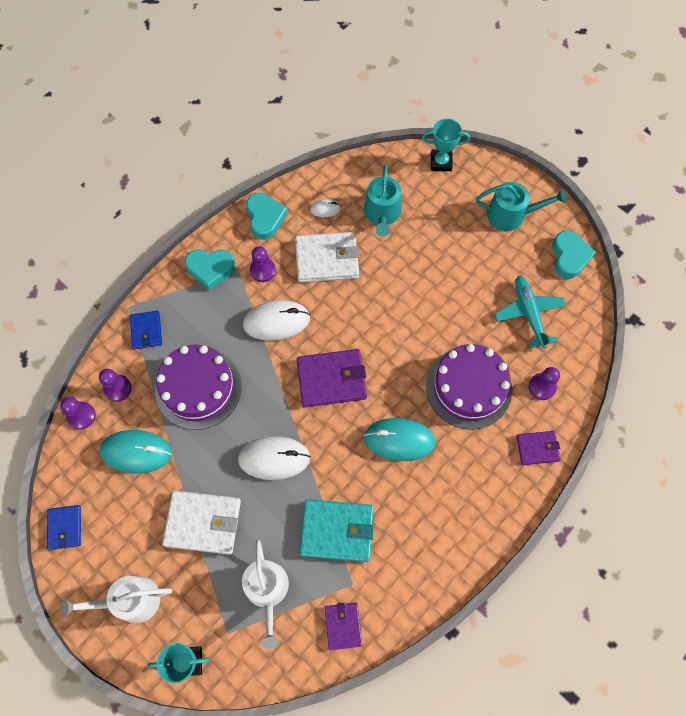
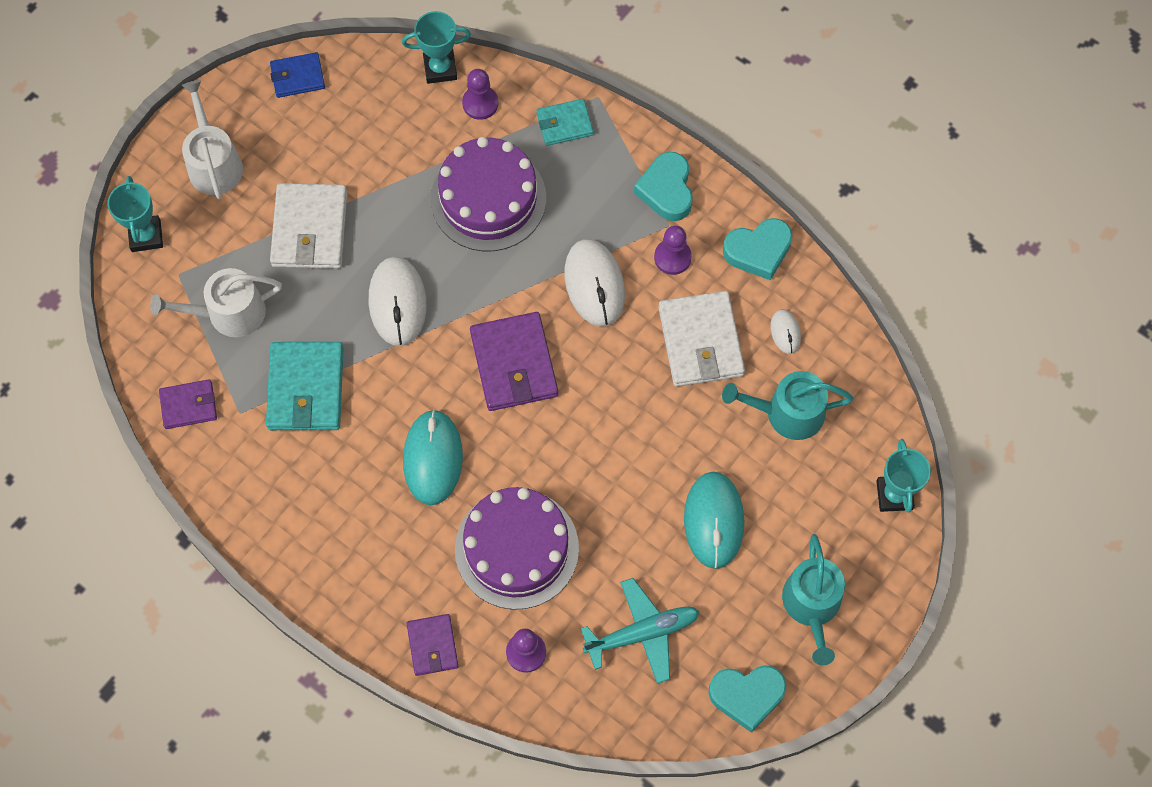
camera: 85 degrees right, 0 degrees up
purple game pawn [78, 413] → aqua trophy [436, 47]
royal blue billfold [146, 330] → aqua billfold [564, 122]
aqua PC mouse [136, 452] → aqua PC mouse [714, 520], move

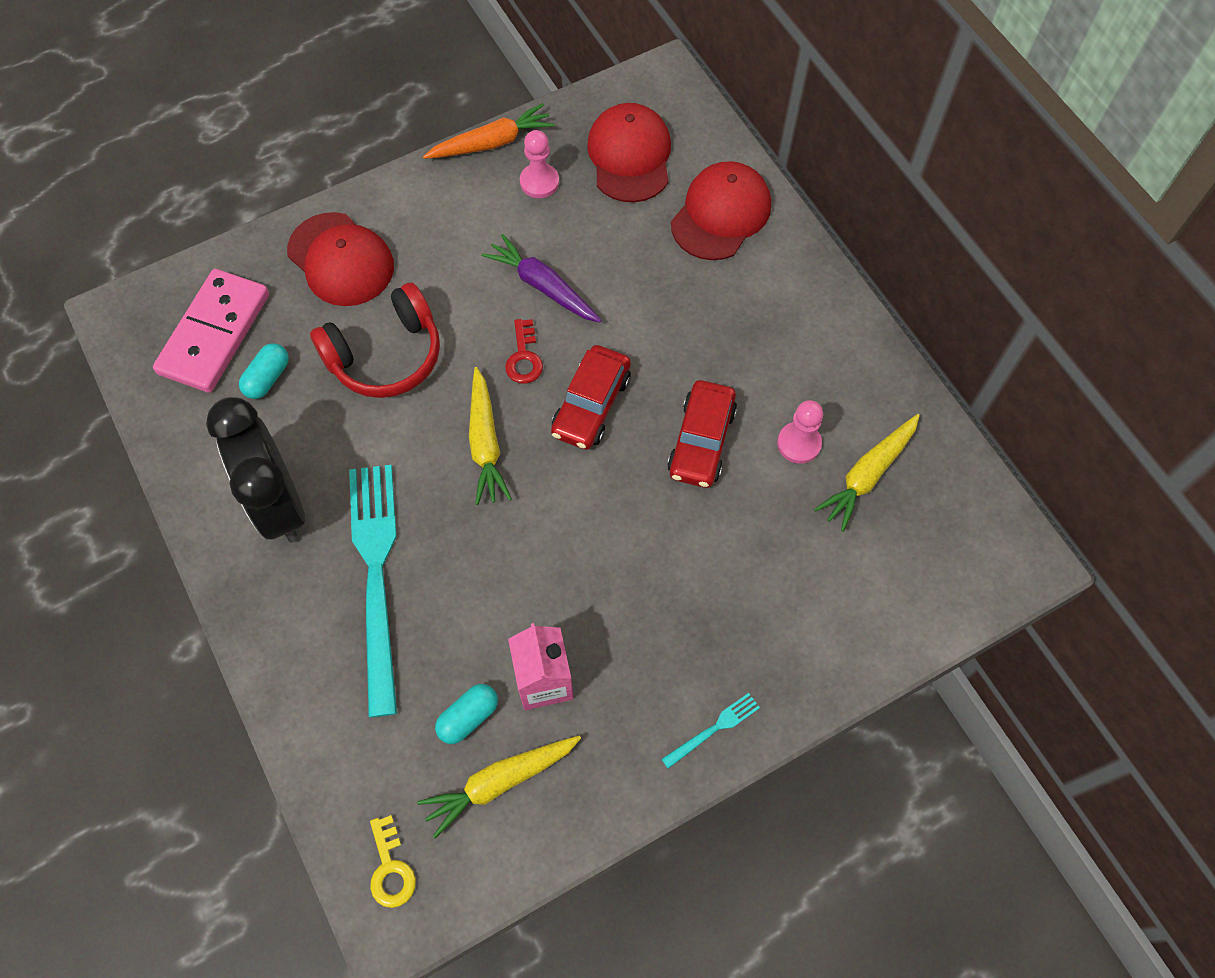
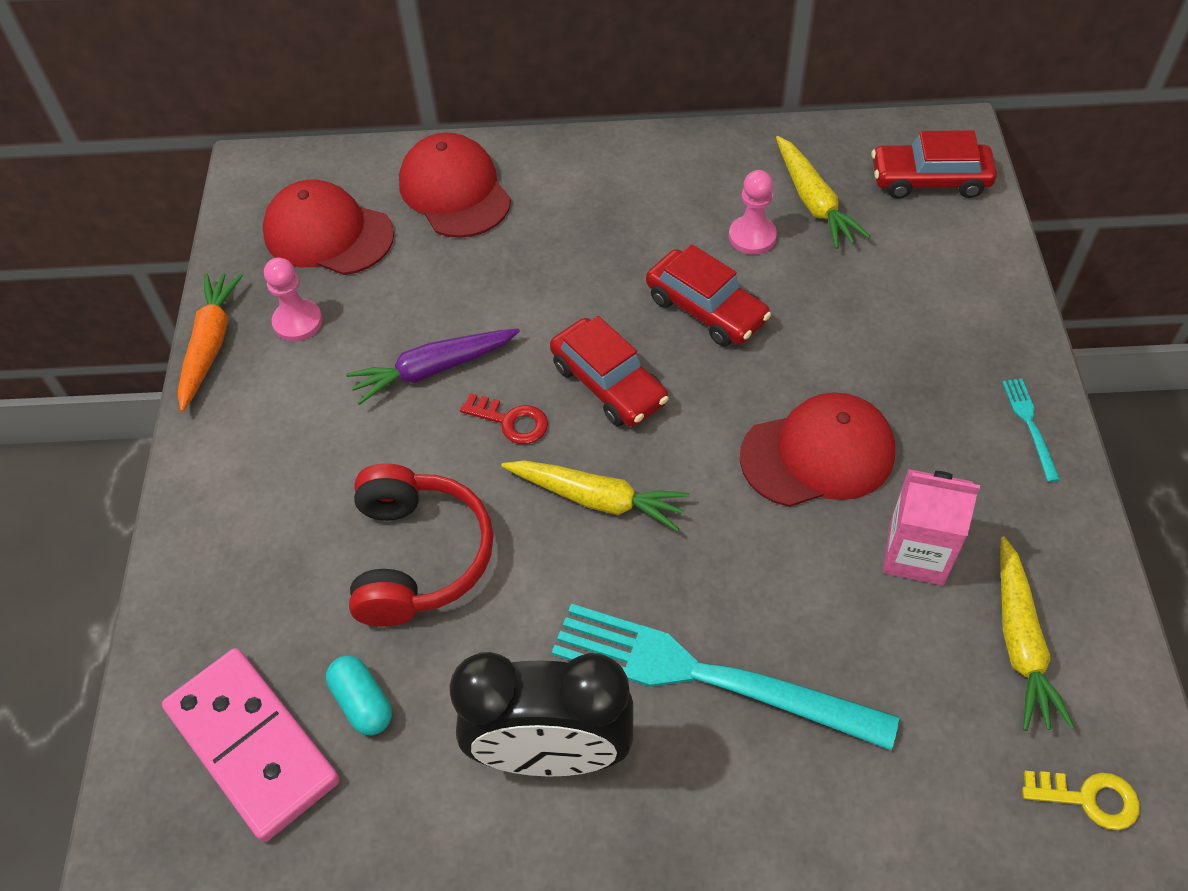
camera: 60 degrees left, 10 degrees down
crimson peaked cap [340, 259] → crimson peaked cap [817, 449], move
- → crimson car [934, 164]
aqua pill [466, 714] → -

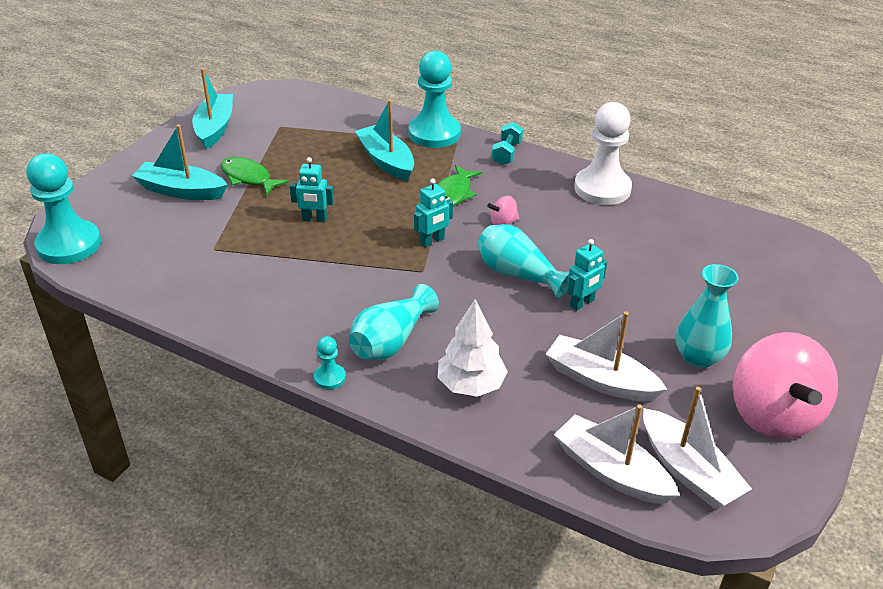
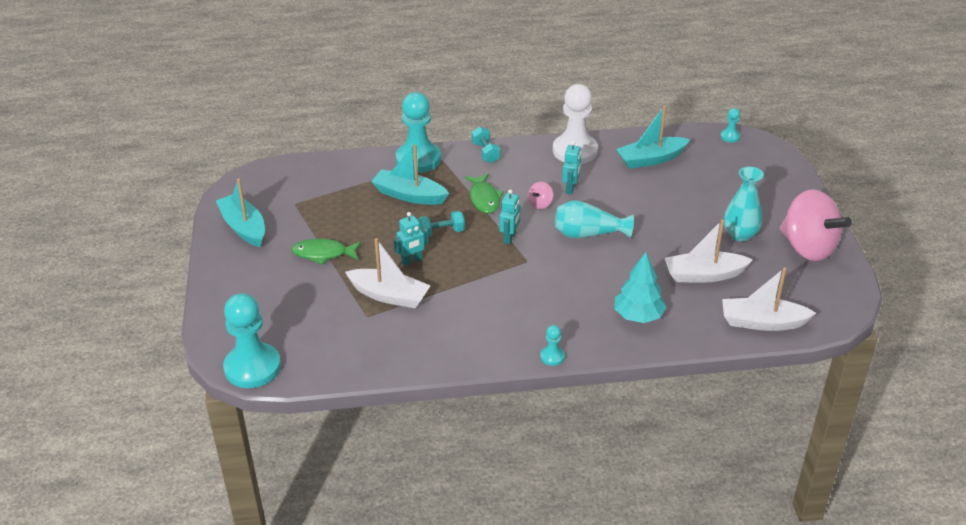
camera: 35 degrees left, 0 degrees up
white toy boat [697, 448] → white toy boat [387, 273], move
- → aqua free weight [441, 224]
aqua robot [587, 275] → aqua robot [571, 167], move
white fir tree [473, 348] → aqua fir tree [640, 287]
aqua toy boat [180, 162] → aqua toy boat [653, 137], move
- → aqua game pawn [730, 125]
aqua flower vase [394, 322] → -

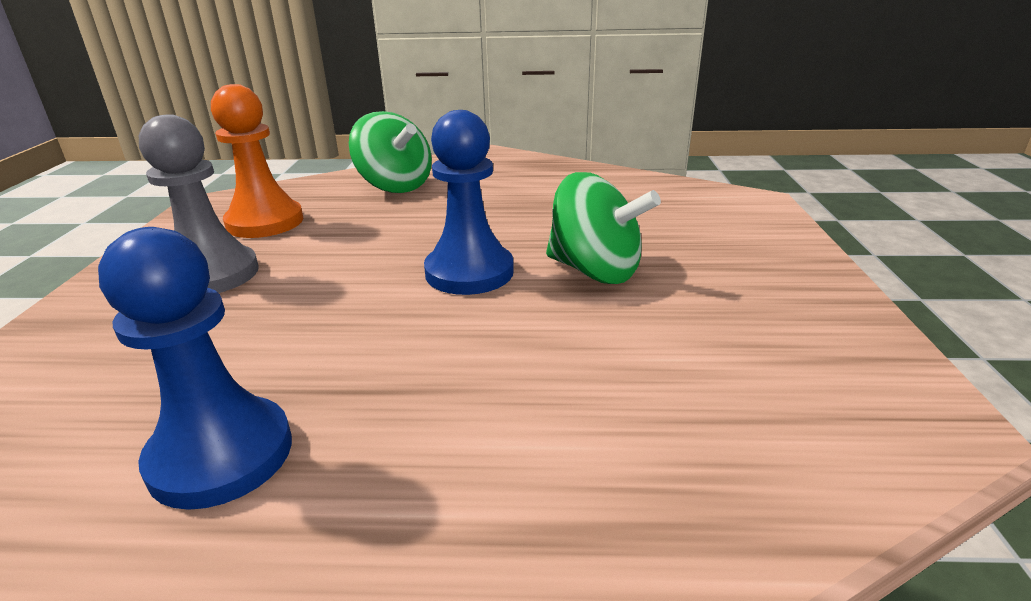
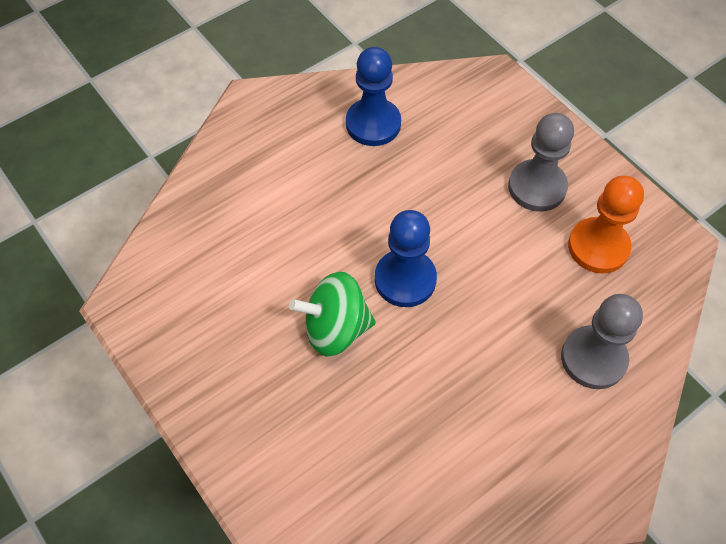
camera: 140 degrees right, 30 degrees up
leaf-green spinning top [390, 152] → ash-grey game pawn [602, 341]

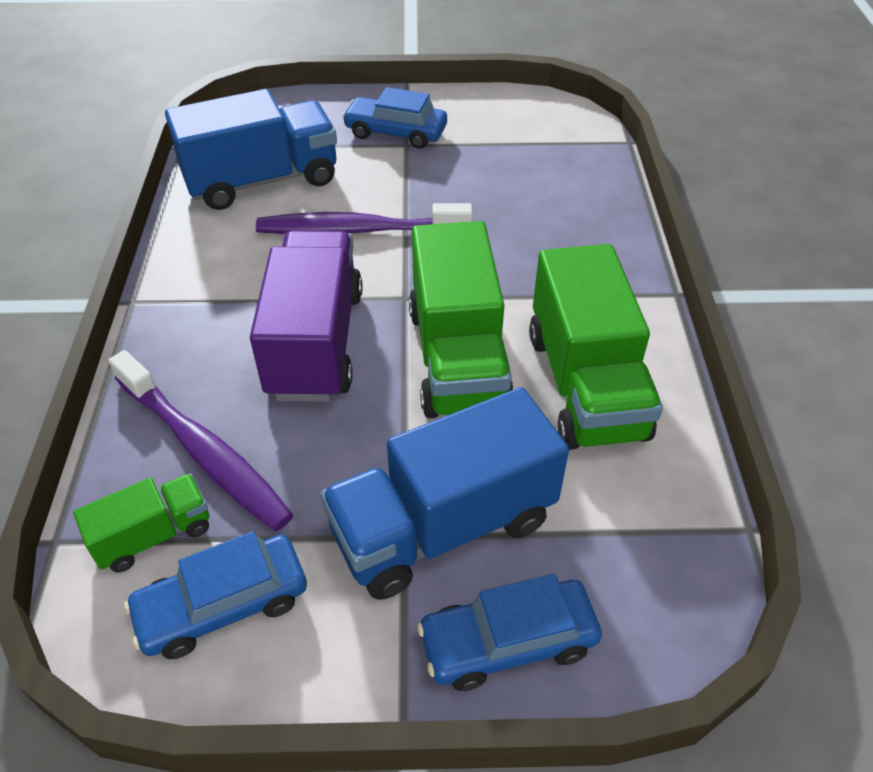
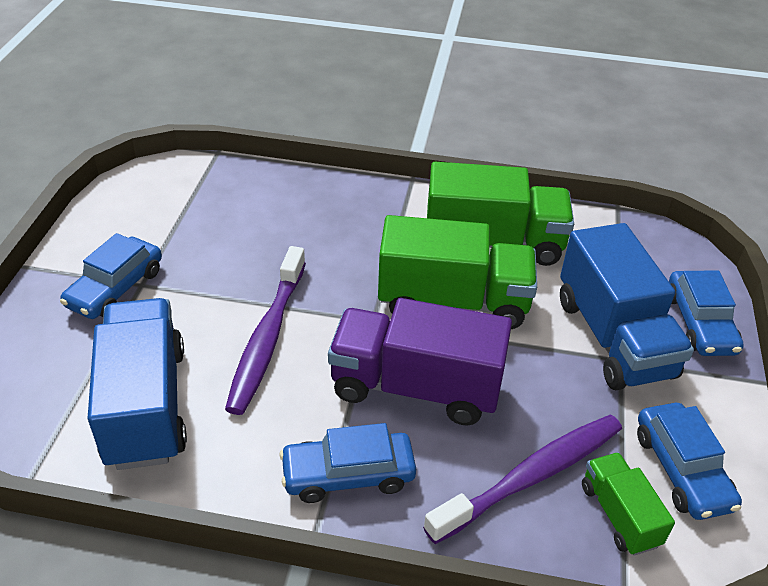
camera: 80 degrees left, 5 degrees down
- → royal blue car [347, 463]

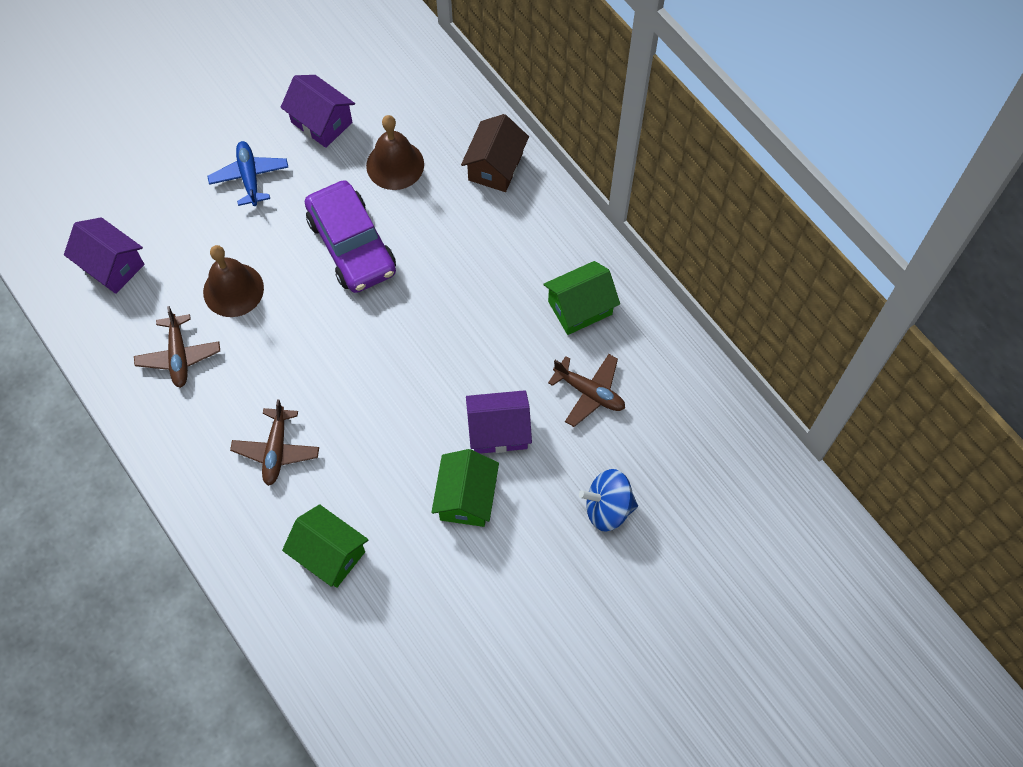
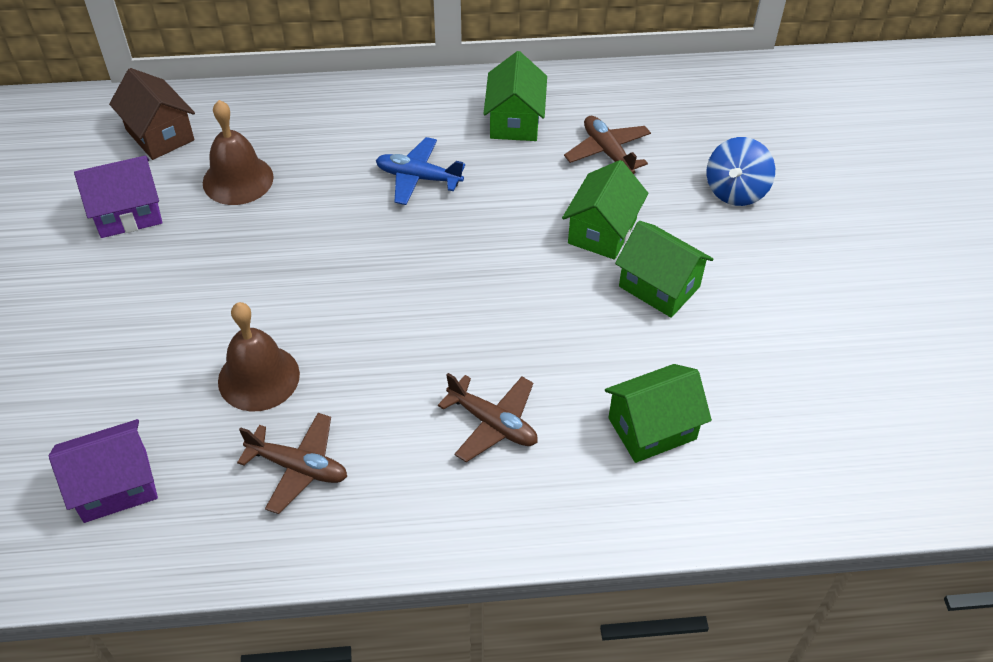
camera: 60 degrees left, 15 degrees down
brown house [495, 153] → brown house [152, 114], move
royal blue toy plane [247, 173] → royal blue toy plane [420, 171], move
purple house [499, 422] → leaf-green house [605, 210]
brown toy plane [586, 390] → brown toy plane [607, 145], 90 degrees counterclockwise
purple car [350, 236] → -

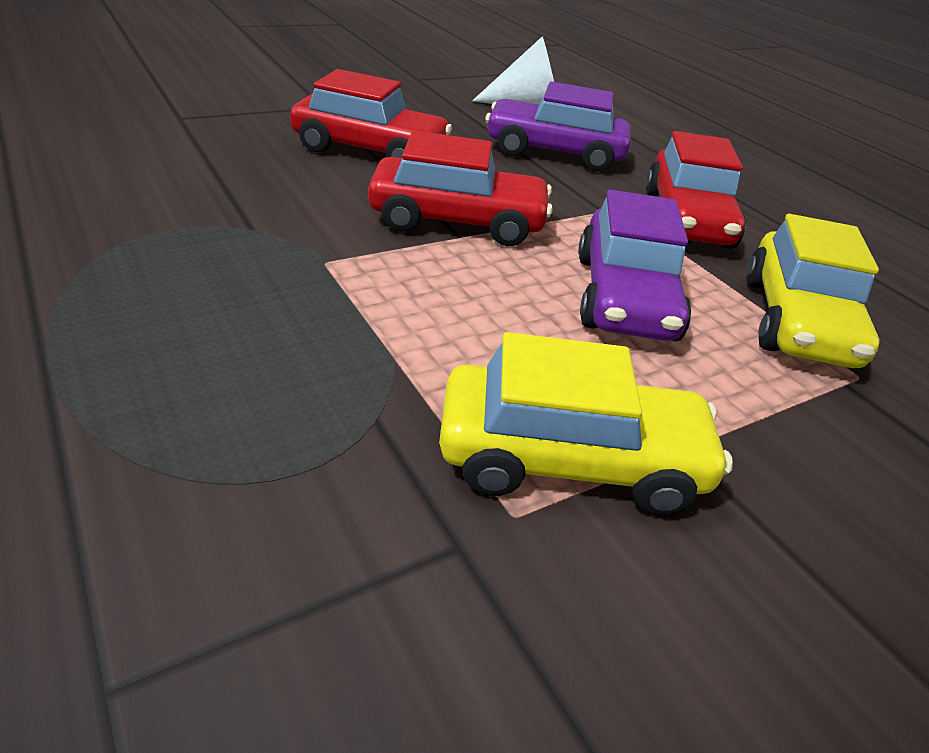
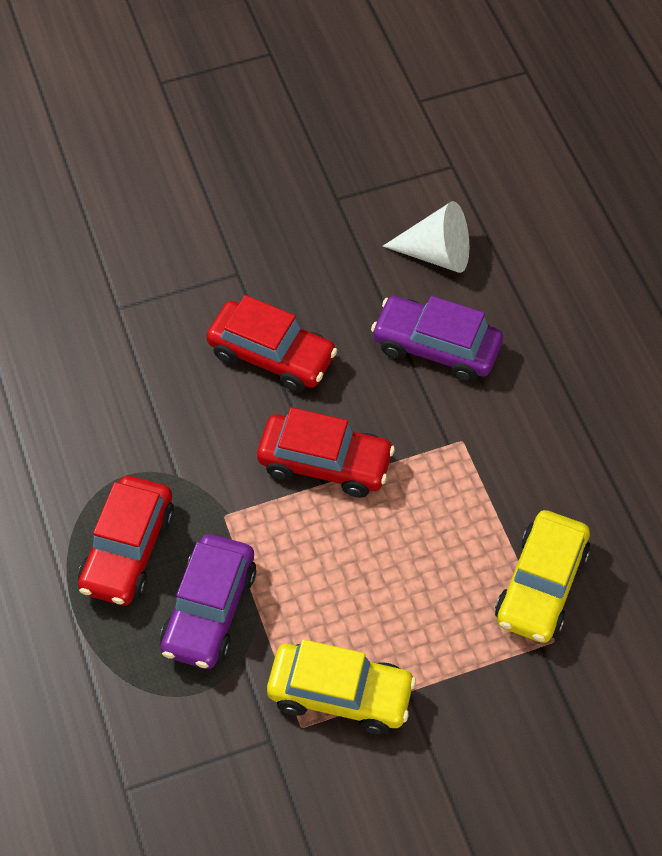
camera: 15 degrees right, 20 degrees up
crimson car [695, 190] → crimson car [126, 540], move
purple car [634, 265] → purple car [208, 601], move

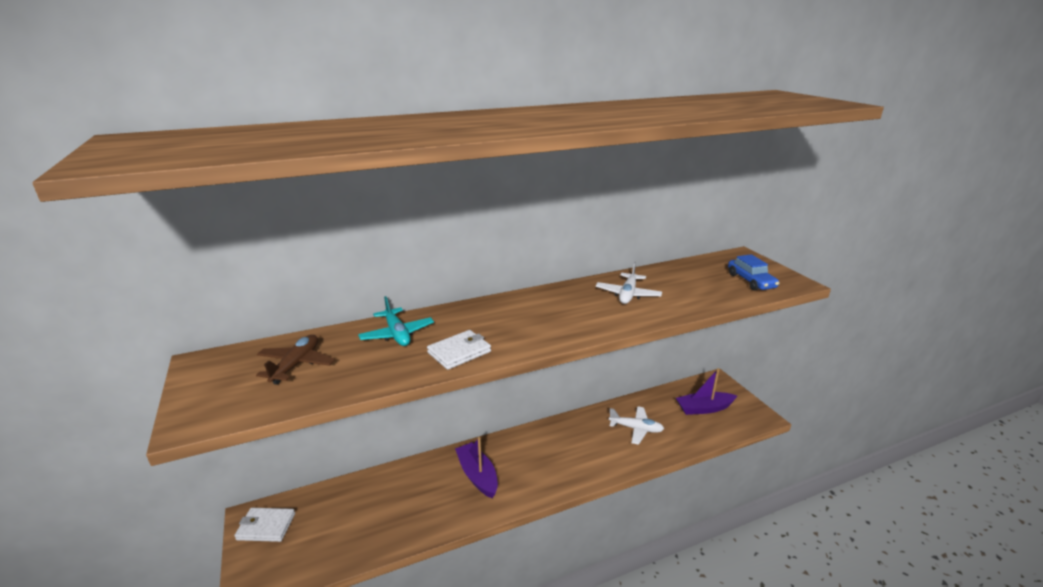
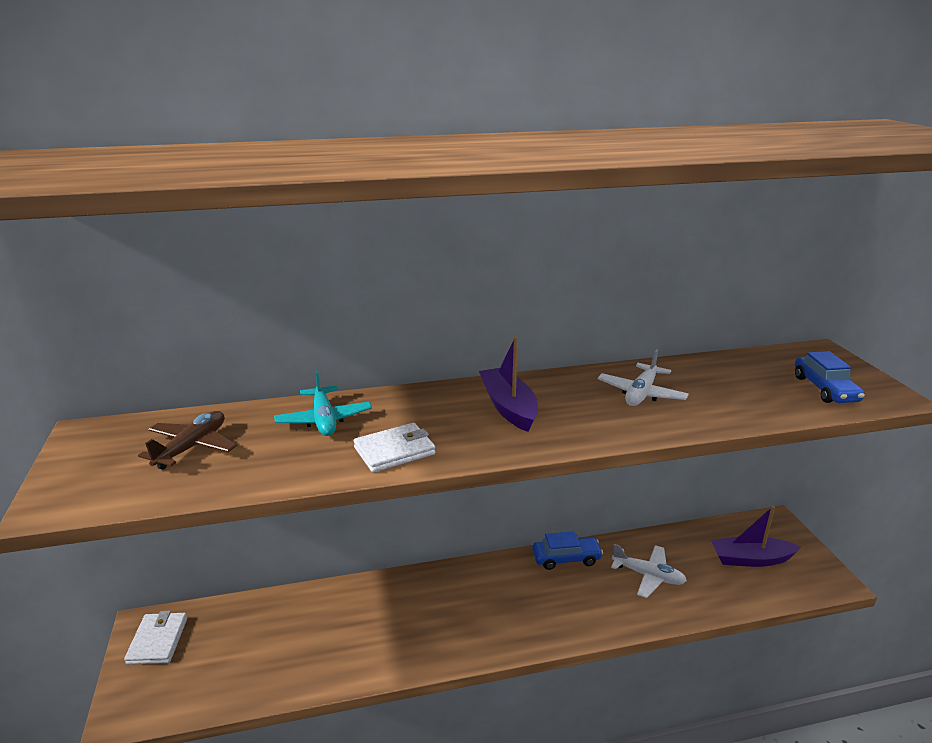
camera: 10 degrees right, 0 degrees up
white billfold [264, 525] → white billfold [155, 638], 75 degrees clockwise
purple toy boat [476, 467] → purple toy boat [508, 384], move
- → royal blue car [567, 550]

